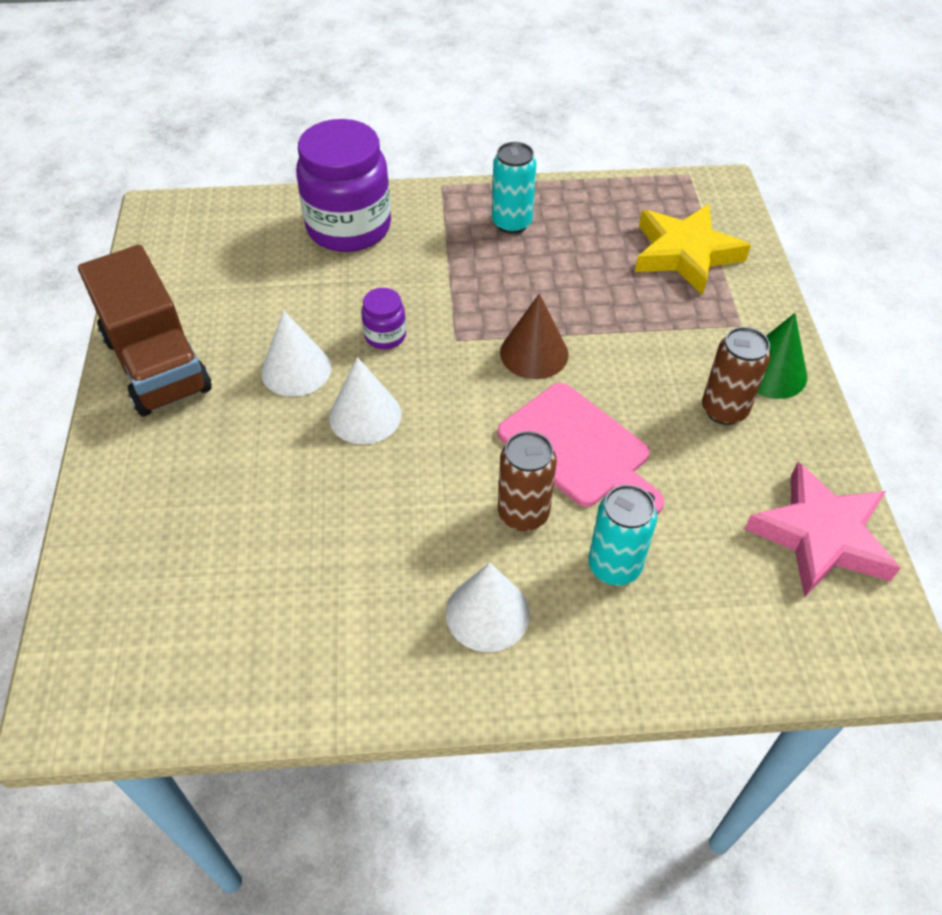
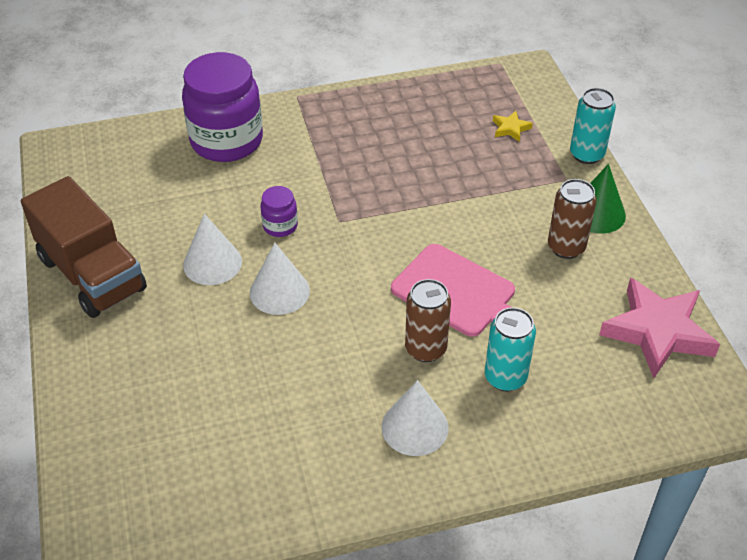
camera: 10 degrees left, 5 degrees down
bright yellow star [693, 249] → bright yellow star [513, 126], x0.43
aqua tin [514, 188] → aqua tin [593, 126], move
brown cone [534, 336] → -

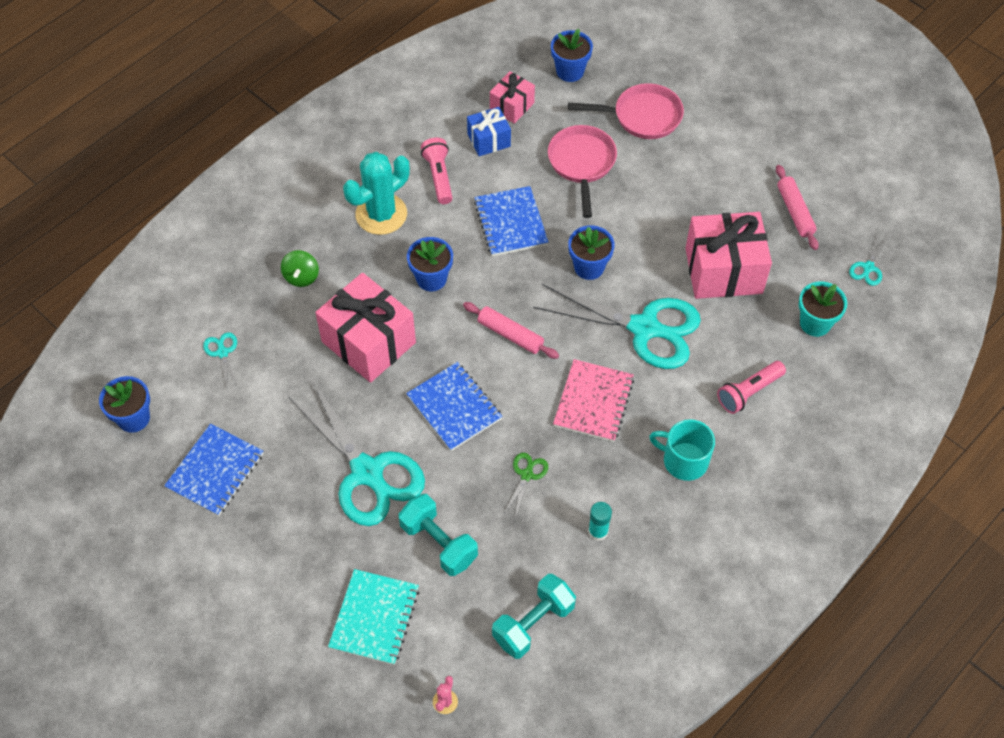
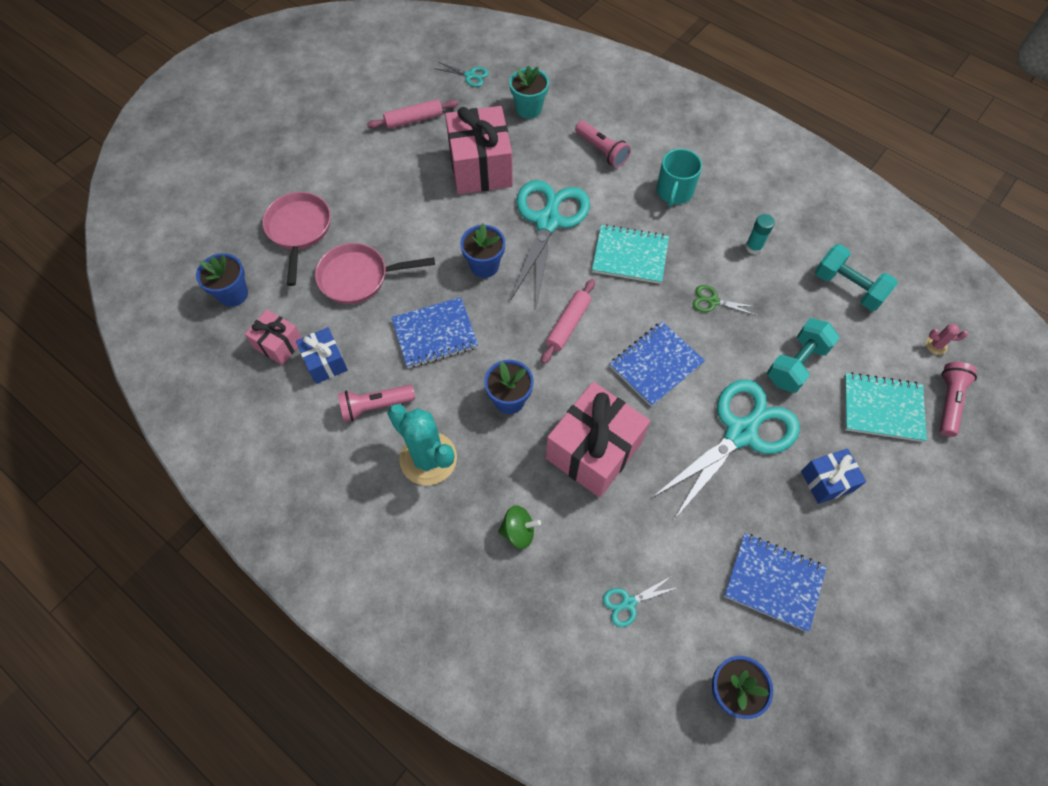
camera: 95 degrees left, 5 degrees up
pink exercise book [593, 400] → aqua exercise book [630, 254]
- → royal blue gift [833, 476]
- → pink pocket torch [958, 399]

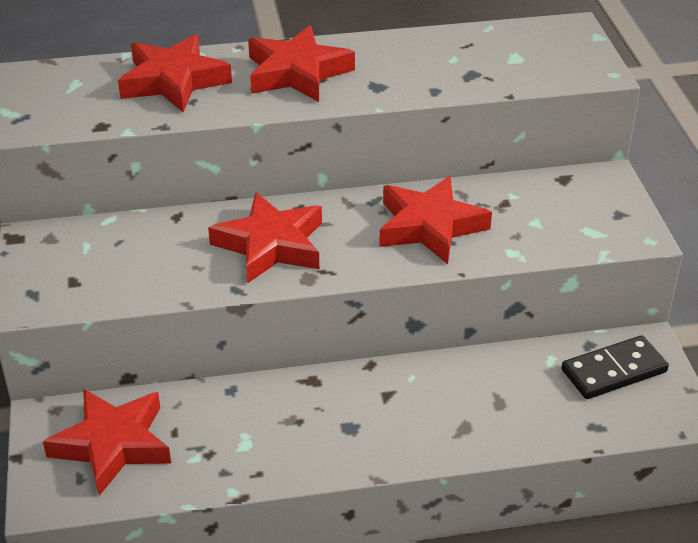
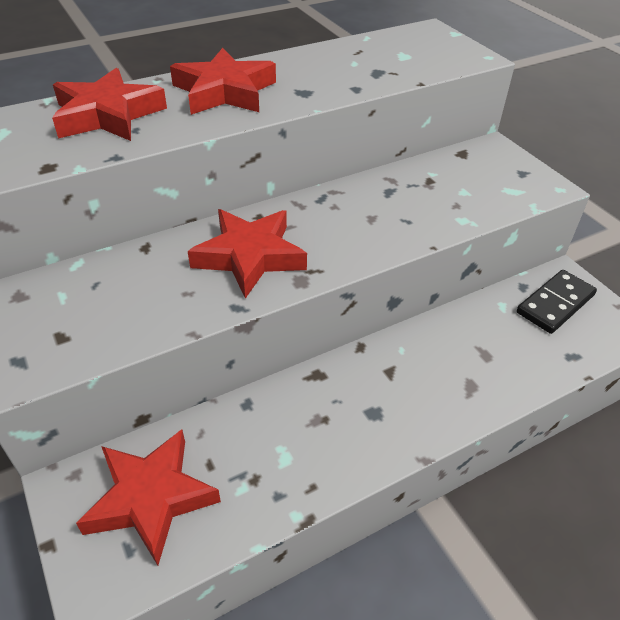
camera: 20 degrees left, 5 degrees up
crimson star [435, 220] → -

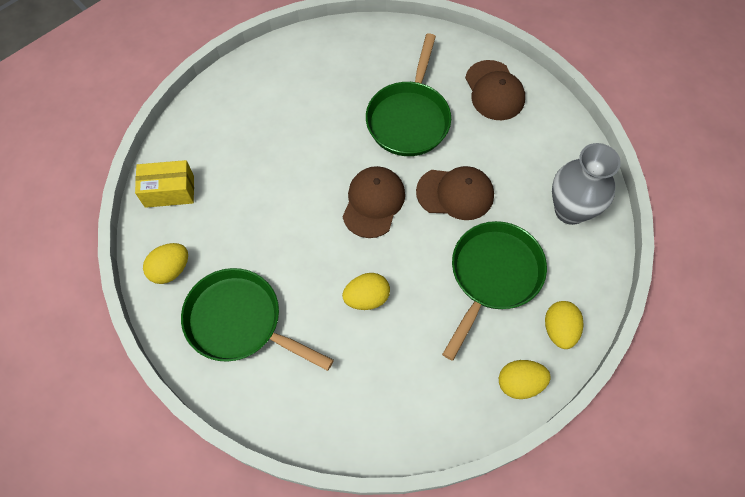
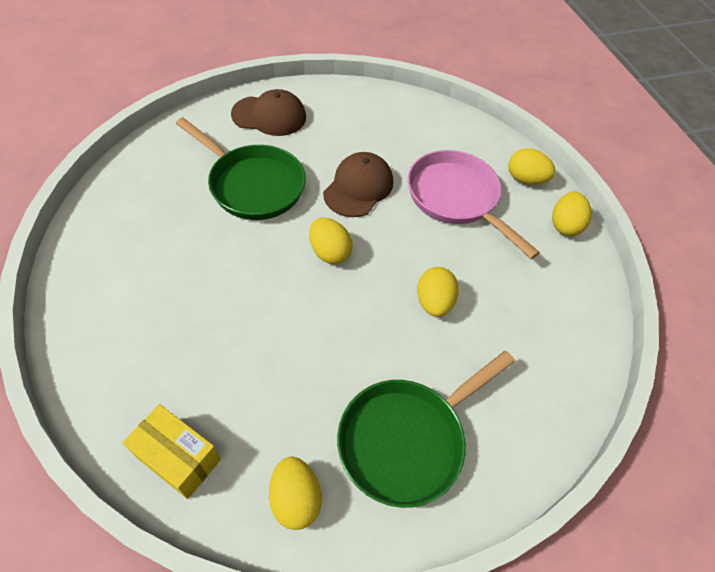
camera: 70 degrees left, 10 degrees down
bright yellow box [164, 184] → bright yellow box [172, 451], 75 degrees counterclockwise
brown peaked cap [373, 202] → bright yellow egg shape [331, 240]
leaf-green frying pan [494, 291] → pink frying pan [474, 204]
ash-grey flower vase [586, 184] → -

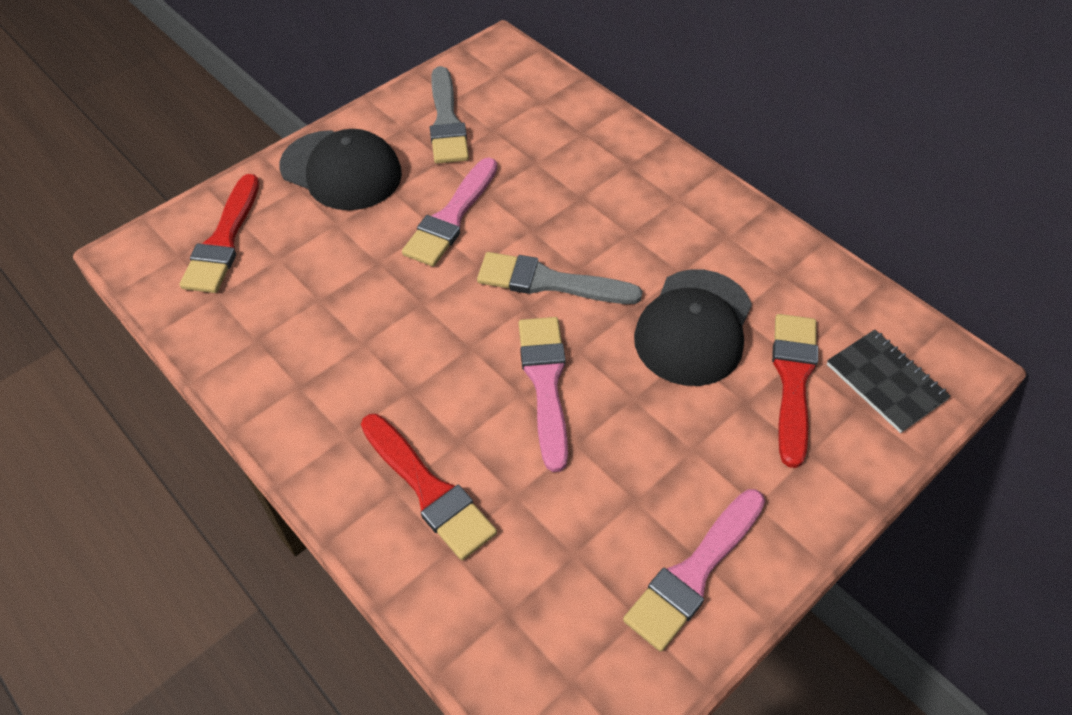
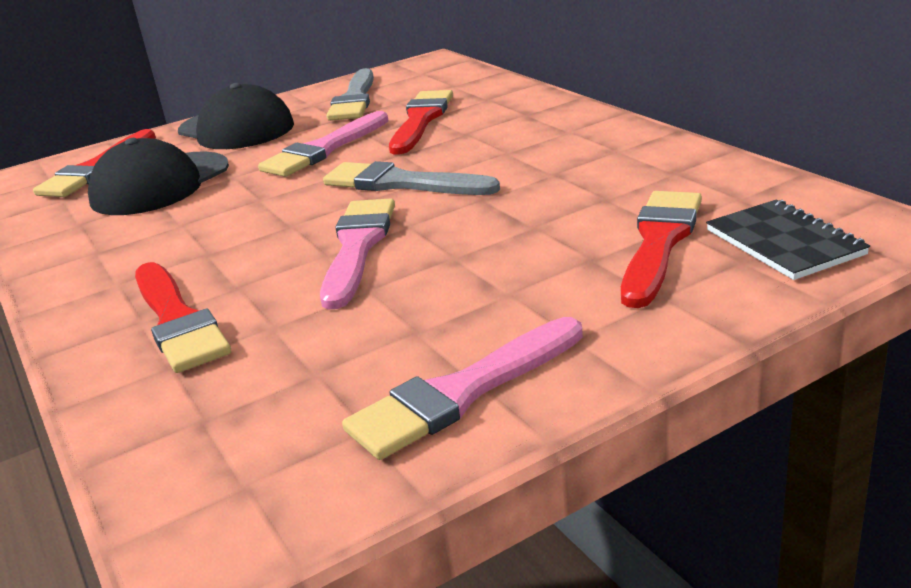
camera: 15 degrees right, 25 degrees down
ebony peaked cap [693, 327] → ebony peaked cap [158, 176], move
- → crimson paint brush [421, 122]

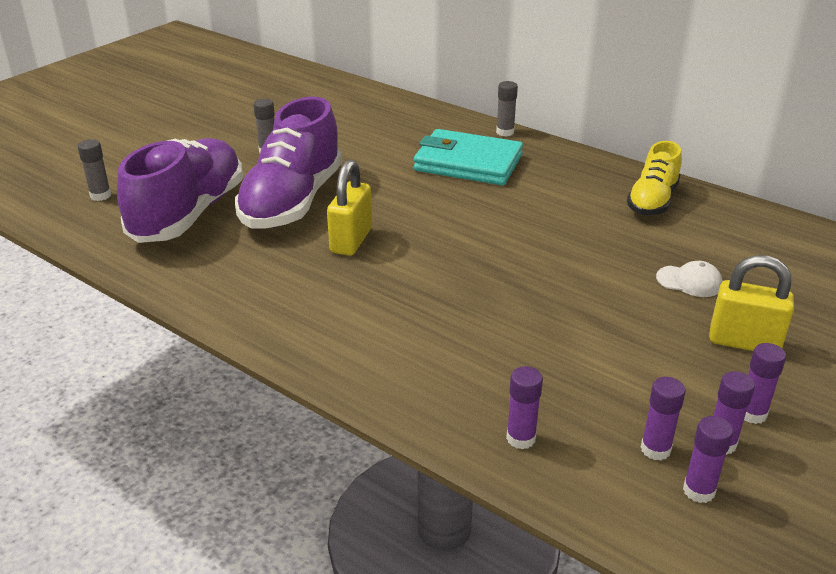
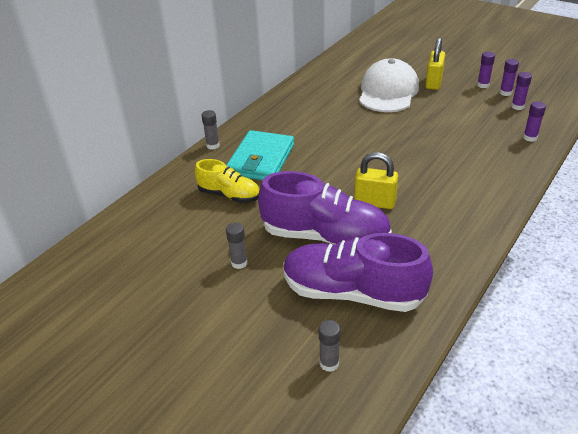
camera: 90 degrees left, 5 degrees up
bright yellow shoe [654, 178] → bright yellow shoe [227, 181], move
white peaked cap [689, 279] → white peaked cap [389, 85], x2.48
purple glue [708, 459] → -

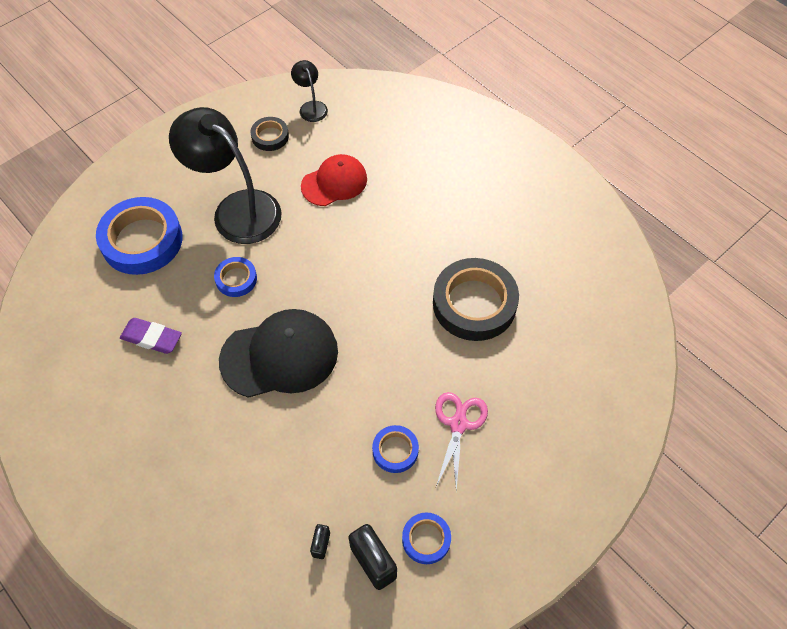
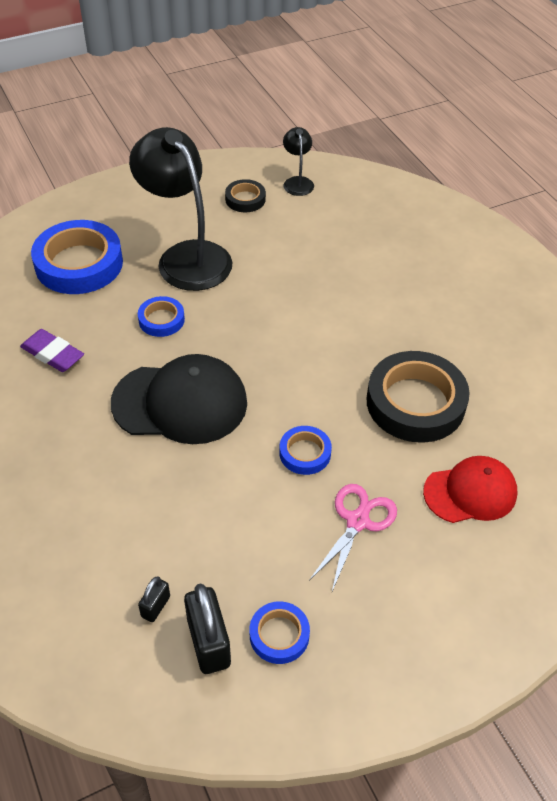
camera: 15 degrees right, 10 degrees down
royal blue roll of tape [395, 449] → royal blue roll of tape [305, 450], move
crimson peaked cap [334, 180] → crimson peaked cap [470, 489], move

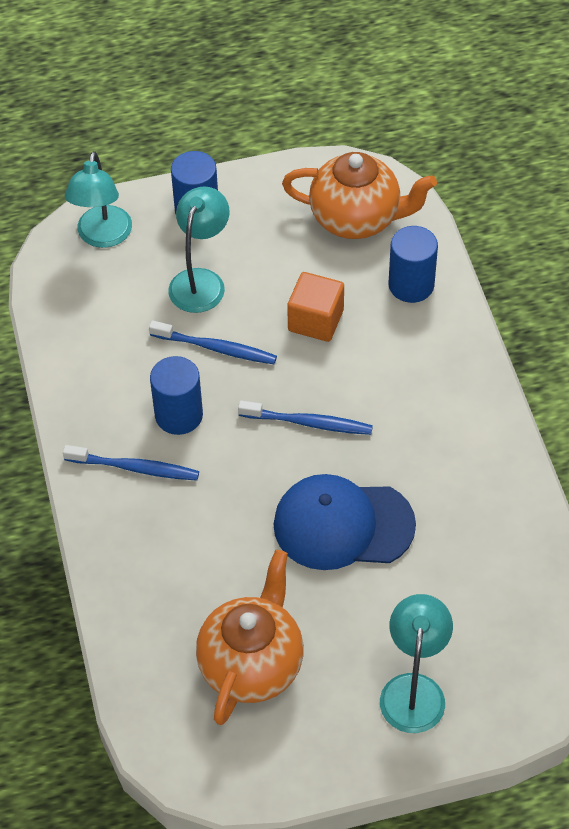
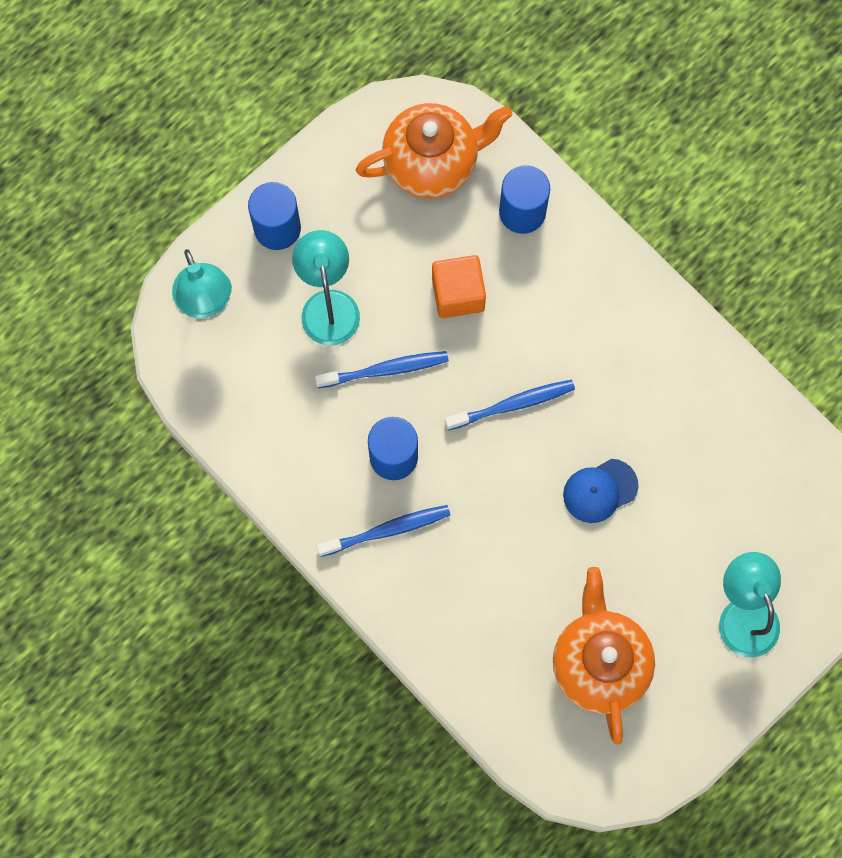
camera: 30 degrees left, 20 degrees up
royal blue peaked cap [345, 522] → royal blue peaked cap [601, 491], x0.56

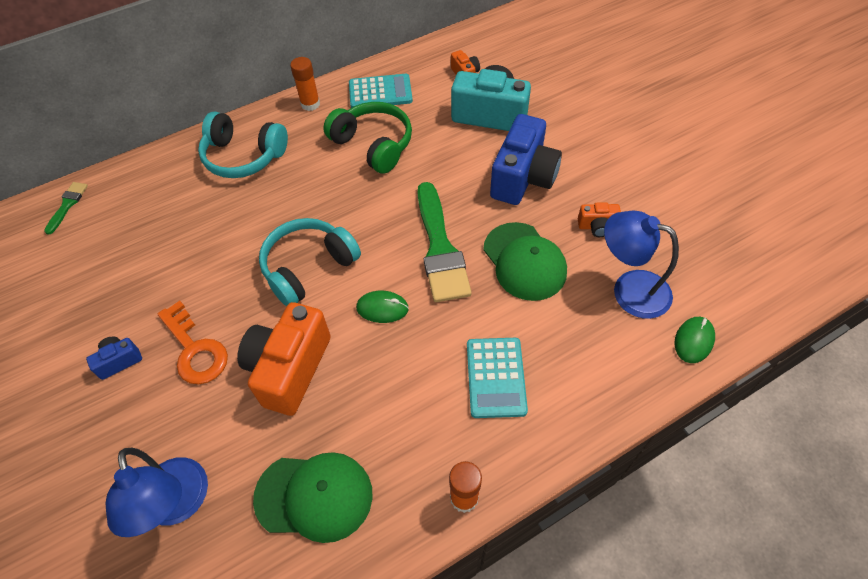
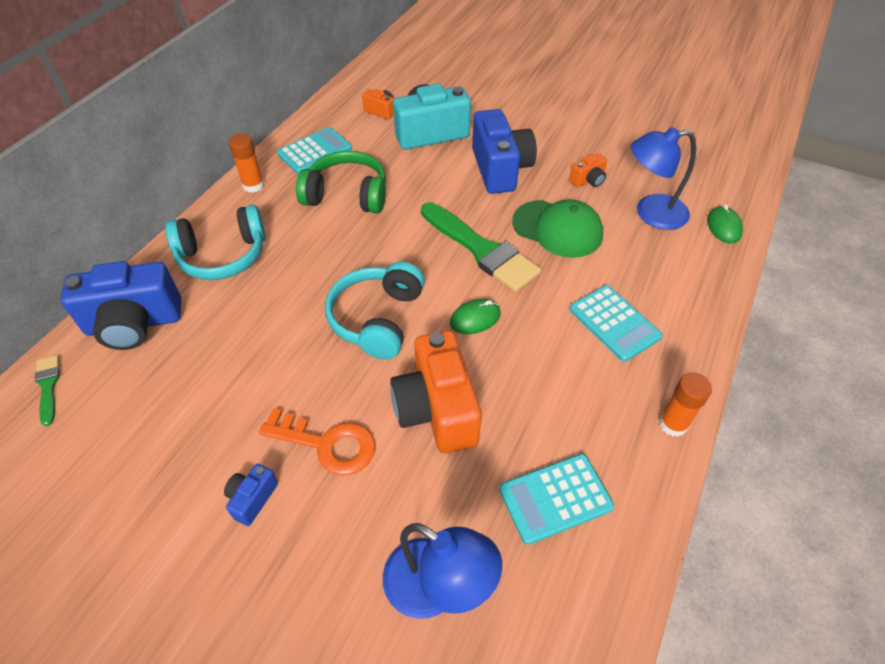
camera: 35 degrees left, 5 degrees down
- → royal blue camera [121, 305]
leaf-green peaked cap [313, 497] → aqua calculator [556, 499]

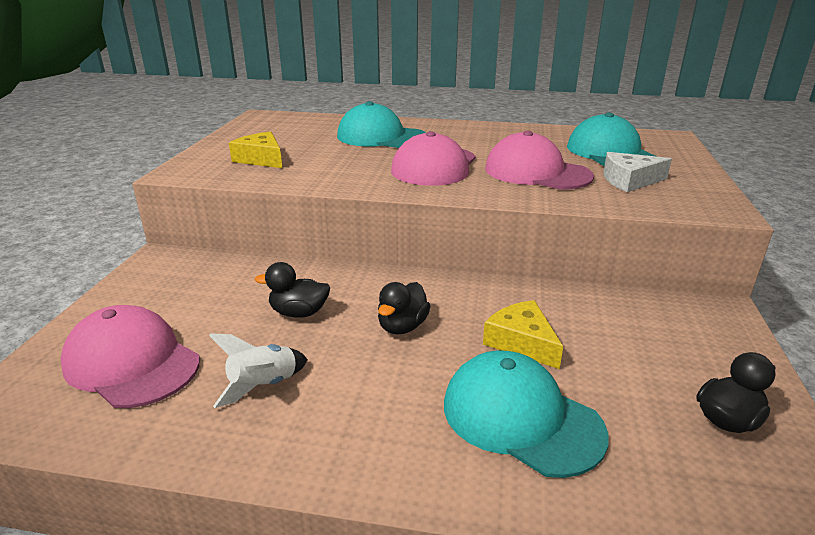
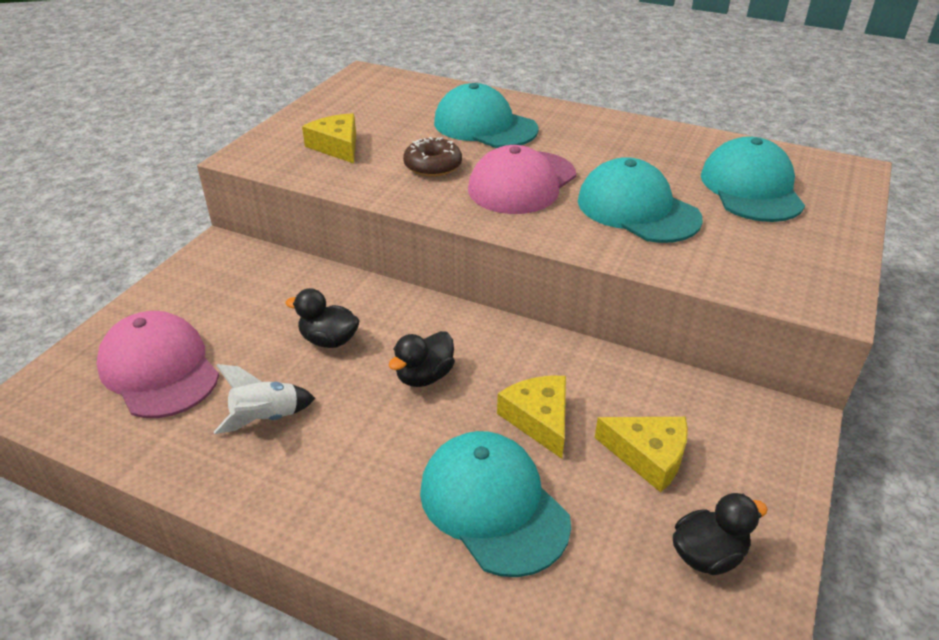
camera: 15 degrees right, 10 degrees up
- → brown donut [432, 157]
pink peaked cap [539, 160] → aqua peaked cap [640, 200]
- → bright yellow piece of cheese [641, 454]
white piece of cheese [637, 172] → -

